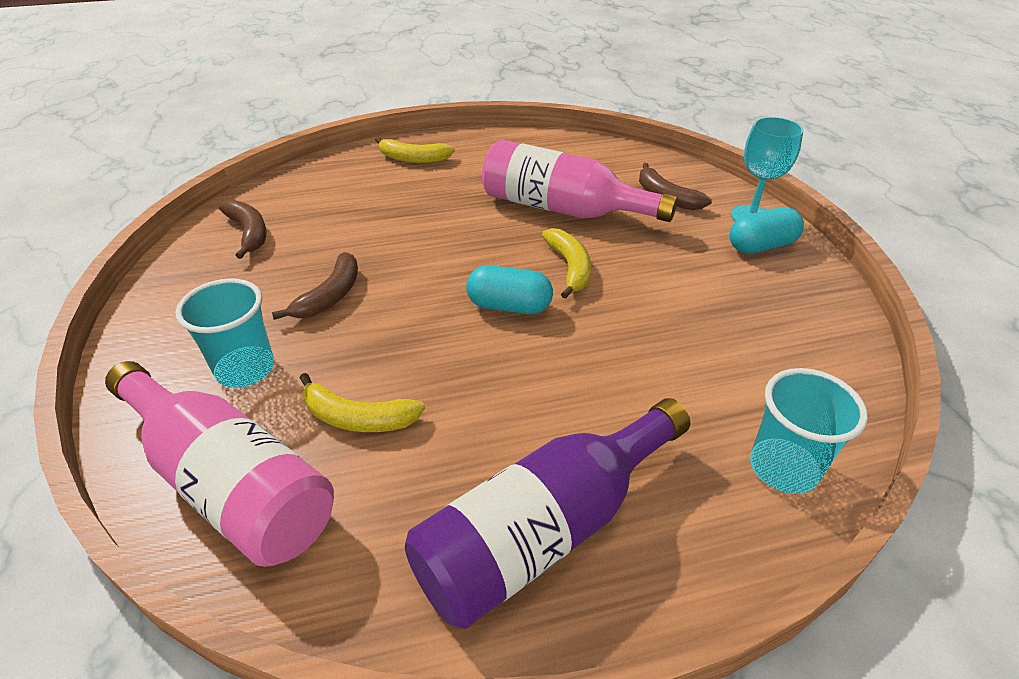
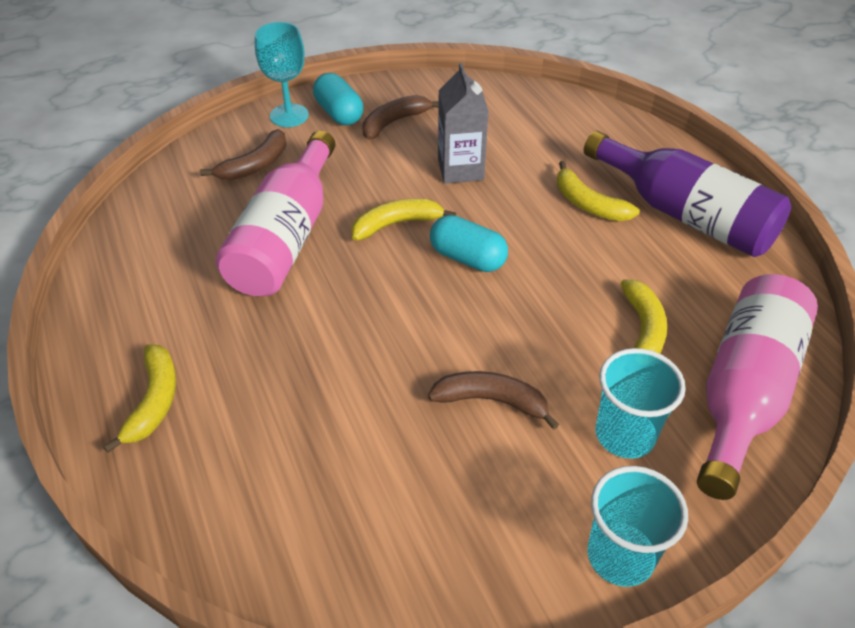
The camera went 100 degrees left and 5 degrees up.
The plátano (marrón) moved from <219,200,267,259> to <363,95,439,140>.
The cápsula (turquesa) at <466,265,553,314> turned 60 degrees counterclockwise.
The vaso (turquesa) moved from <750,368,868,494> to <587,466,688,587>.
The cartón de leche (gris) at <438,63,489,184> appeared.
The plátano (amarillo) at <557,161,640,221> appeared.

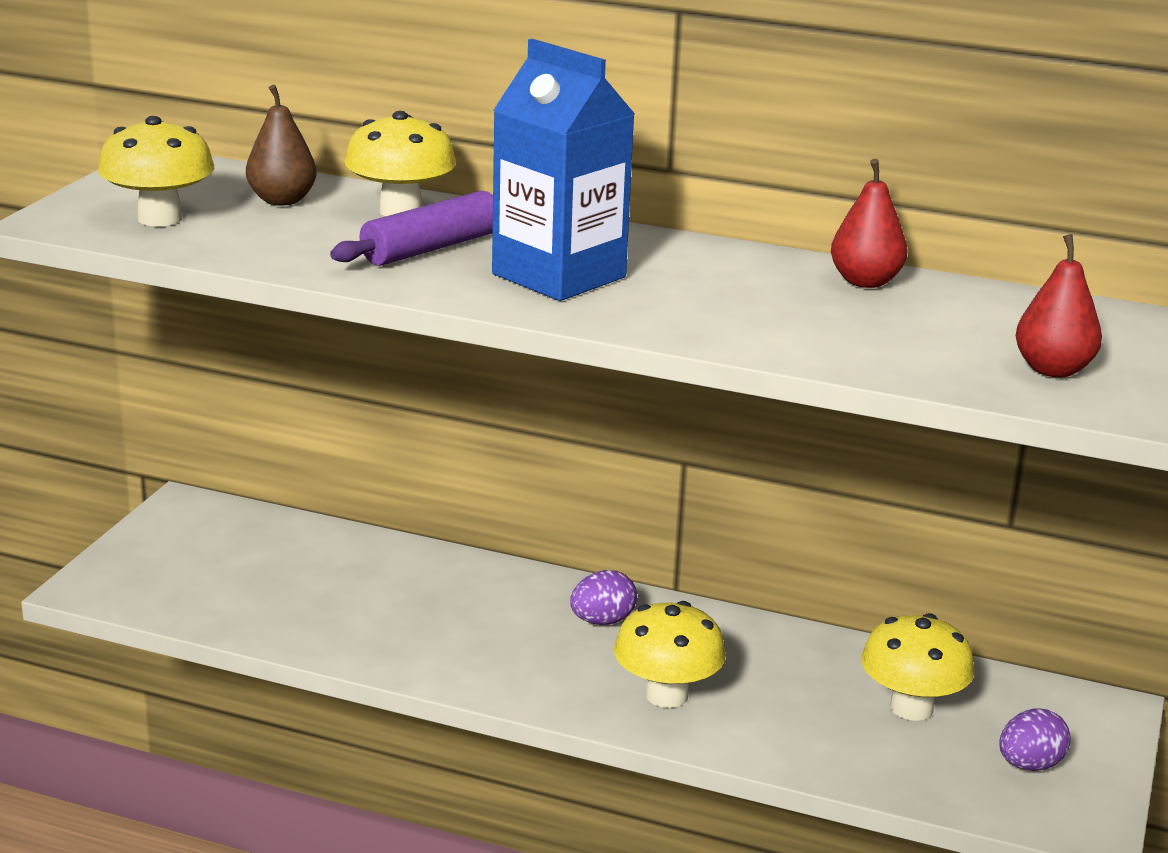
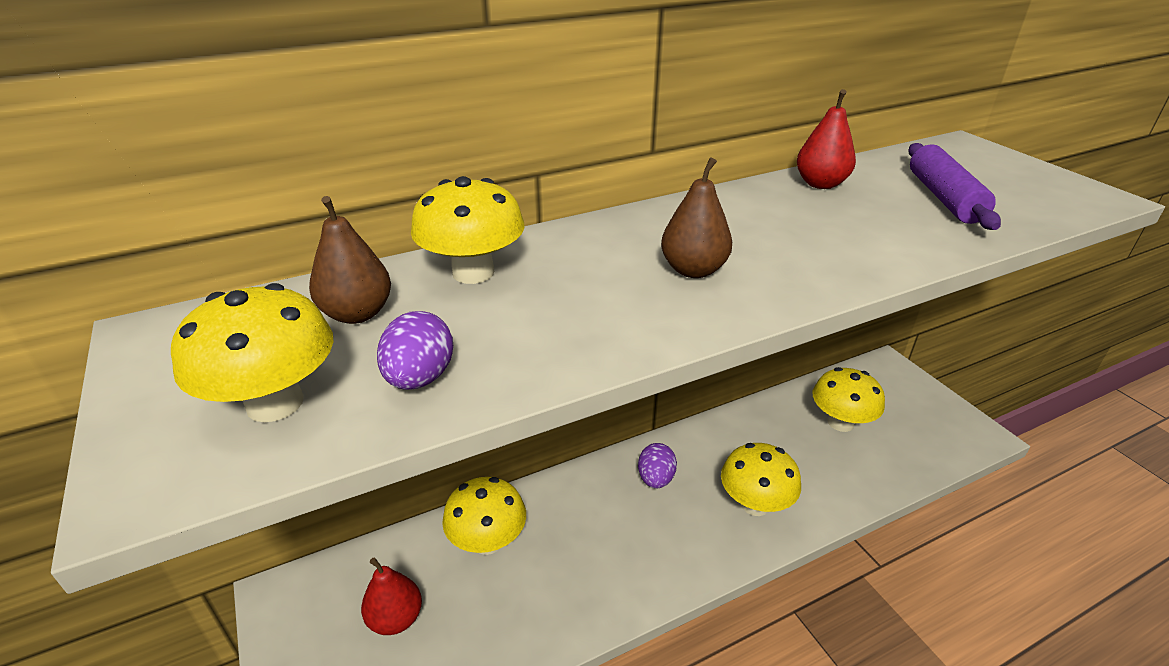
The camera went 45 degrees left and 10 degrees up.
The cartón de leche (azul) at <492,39,635,301> was replaced by the pera (marrón) at <661,157,732,278>.
The rodillo (morado) moved from <330,191,493,266> to <908,143,1001,230>.
The pera (rojo) moved from <1015,234,1102,377> to <361,558,422,635>.
The huevo (morado) moved from <999,709,1071,771> to <377,311,453,390>.
The seta (amarillo) at <442,477,526,555> appeared.

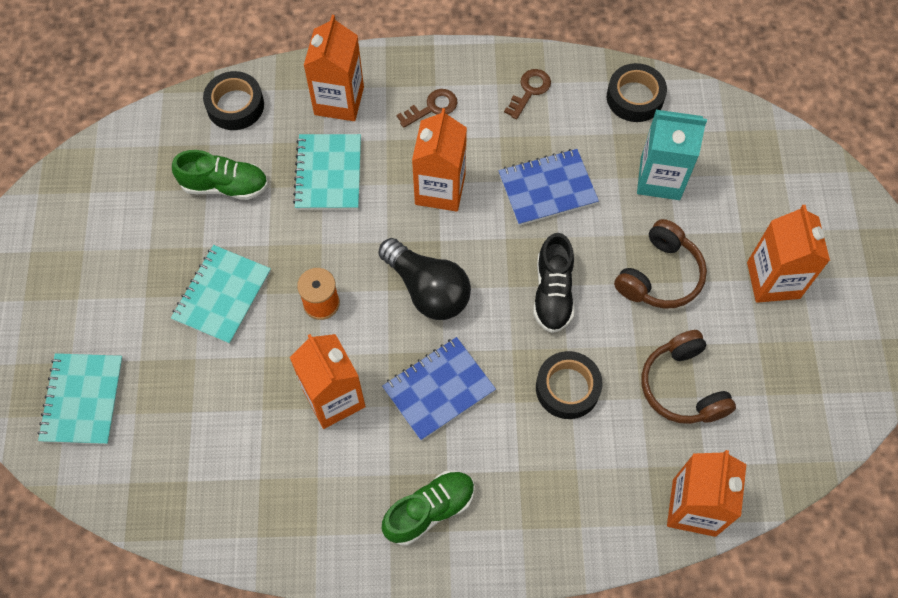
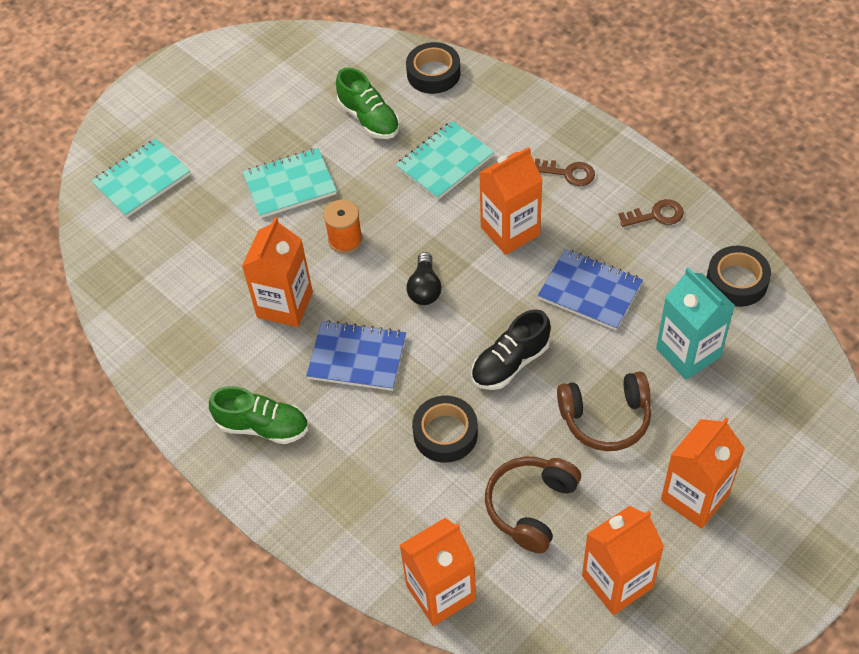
The camera went 50 degrees right and 10 degrees down.
The cartón de leche (naranja) moved from <304,15,364,121> to <582,506,664,615>.
The bombilla (negro) at <378,238,471,320> changed to 0.60 times the size.

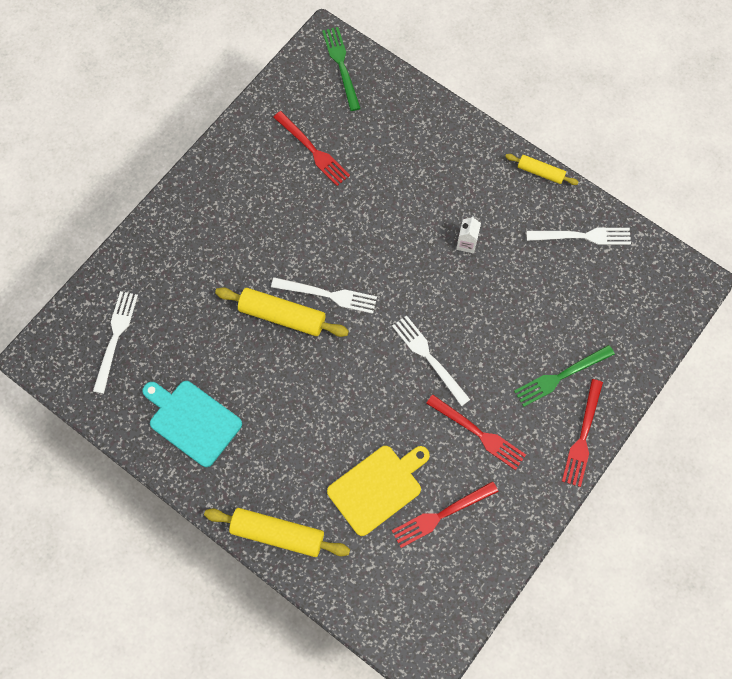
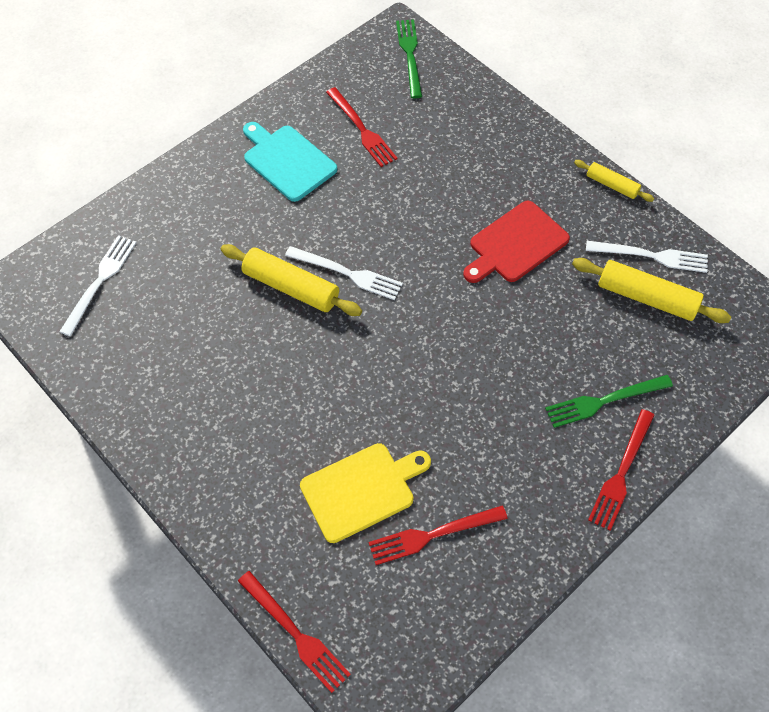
The camera went 10 degrees right and 10 degrees down.
The cartón de leche (blanco) at <456,216,481,253> was replaced by the tabla de cortar (rojo) at <463,200,570,283>.
The tenedor (blanco) at <392,315,471,406> disappeared.
The tabla de cortar (turquesa) moved from <142,381,242,467> to <243,122,337,202>.
The tenedor (rojo) moved from <426,395,526,470> to <238,571,351,693>.
The rodillo (amarillo) moved from <204,508,350,557> to <572,258,731,323>.

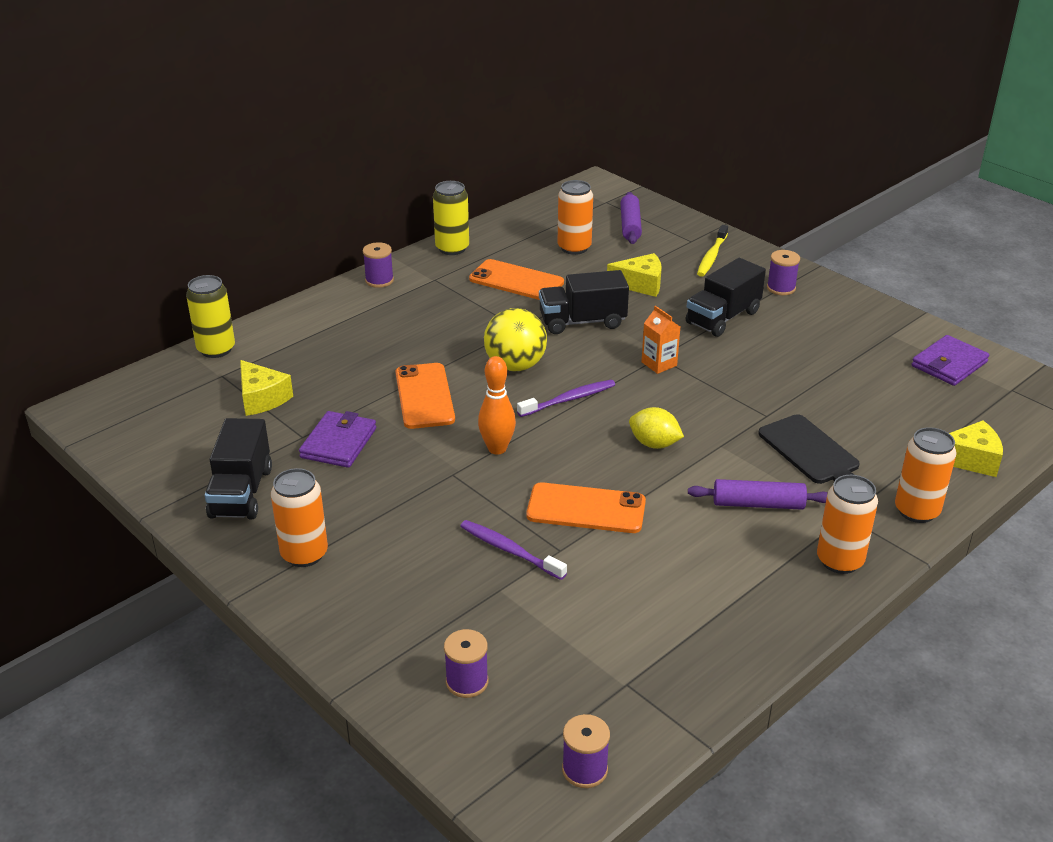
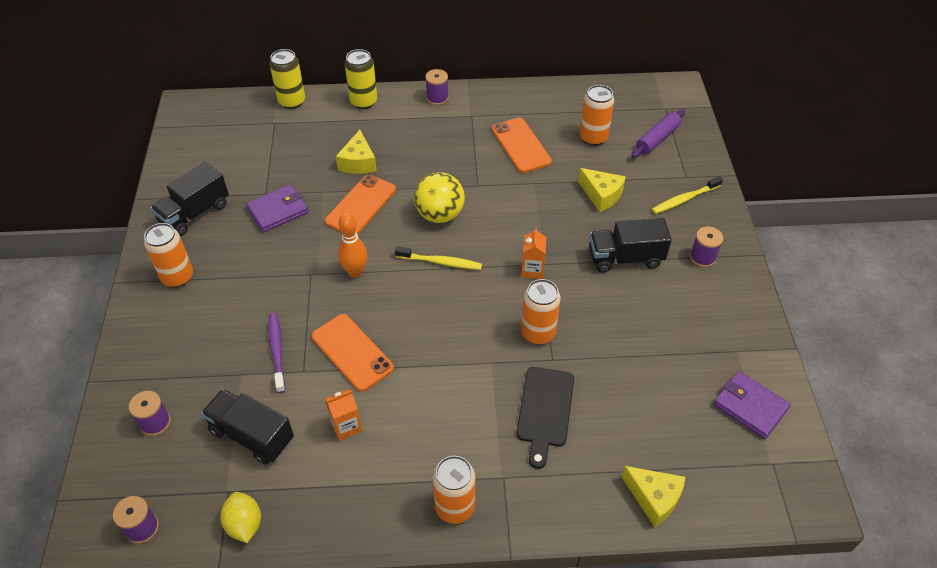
The camera went 40 degrees right and 15 degrees up.
The lata (amarillo) moved from <433,181,469,255> to <345,49,377,109>.
The camión (negro) moved from <539,270,629,334> to <201,389,294,465>.
The cartera (morado) at <912,335,989,386> turned 45 degrees clockwise.
The queso (amarillo) moved from <240,360,293,416> to <336,130,377,174>.
The cepillo de dientes (morado) at <517,380,615,417> became the cepillo de dientes (amarillo) at <395,246,482,270>.
The limón (amarillo) moved from <629,407,684,449> to <220,492,261,543>.
The lata (naranja) moved from <895,427,957,523> to <521,279,561,345>.
The rodillo (morado) at <688,479,827,510> disappeared.
The cartón de leche (naranja) at <325,389,362,441> appeared.

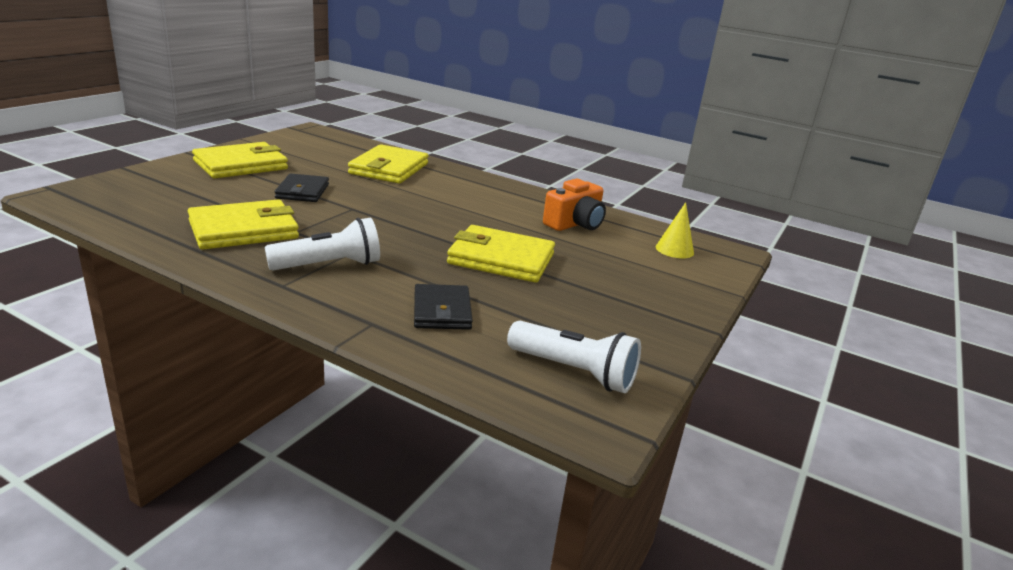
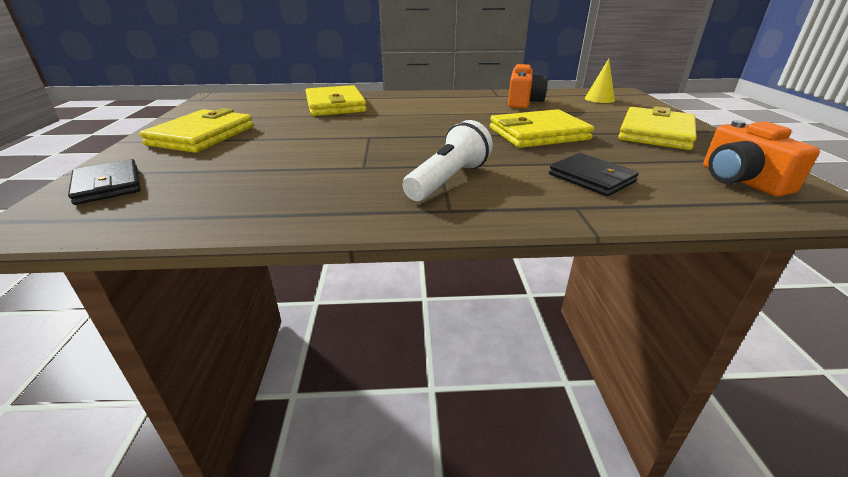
The camera went 30 degrees left and 5 degrees up.
The cartera (negro) moved from <275,173,329,202> to <68,159,141,205>.
The cartera (amarillo) moved from <188,199,299,249> to <618,106,697,150>.
The lámpara de mano (blanco) at <507,321,641,393> was replaced by the cámara (naranja) at <704,120,820,197>.

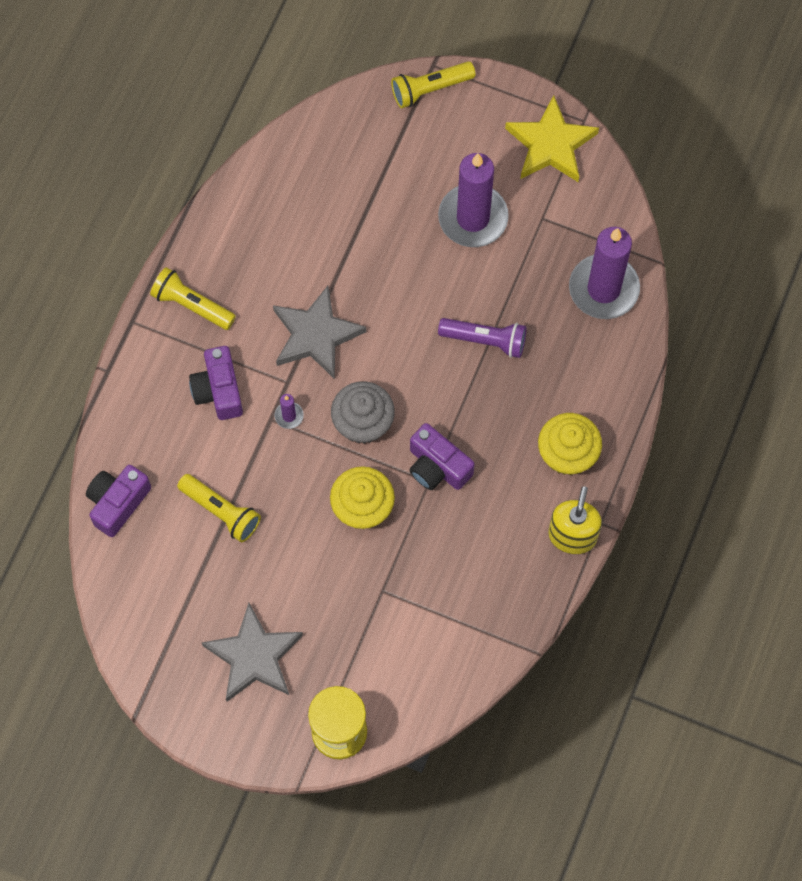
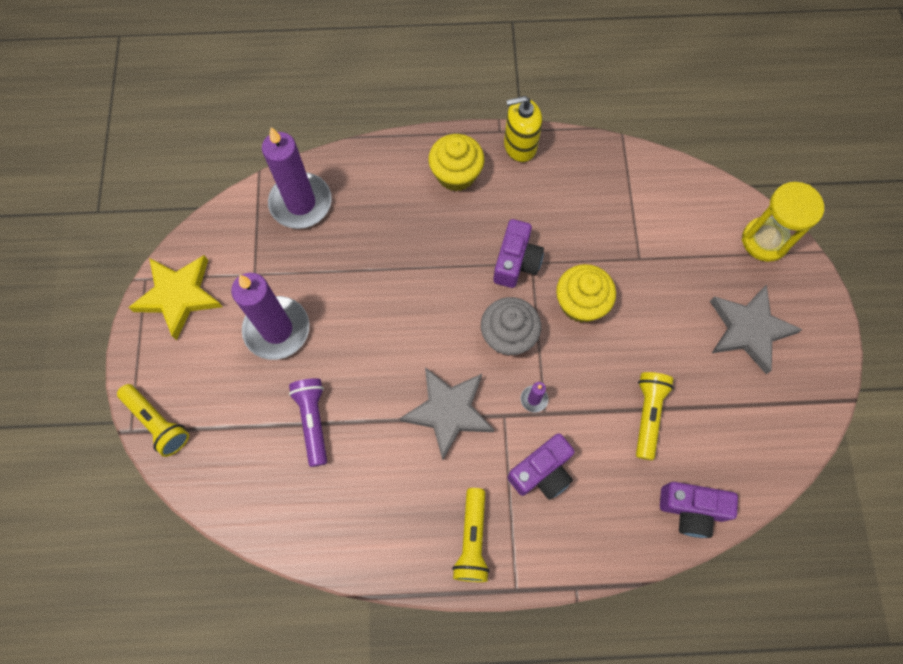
The camera went 115 degrees left and 0 degrees up.
The lámpara de mano (morado) moved from <438,318,526,358> to <289,378,327,467>.

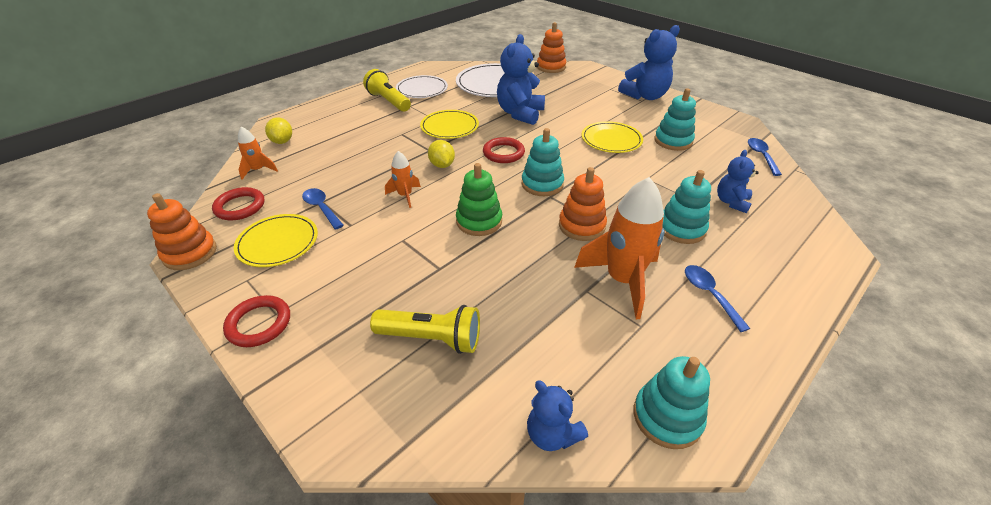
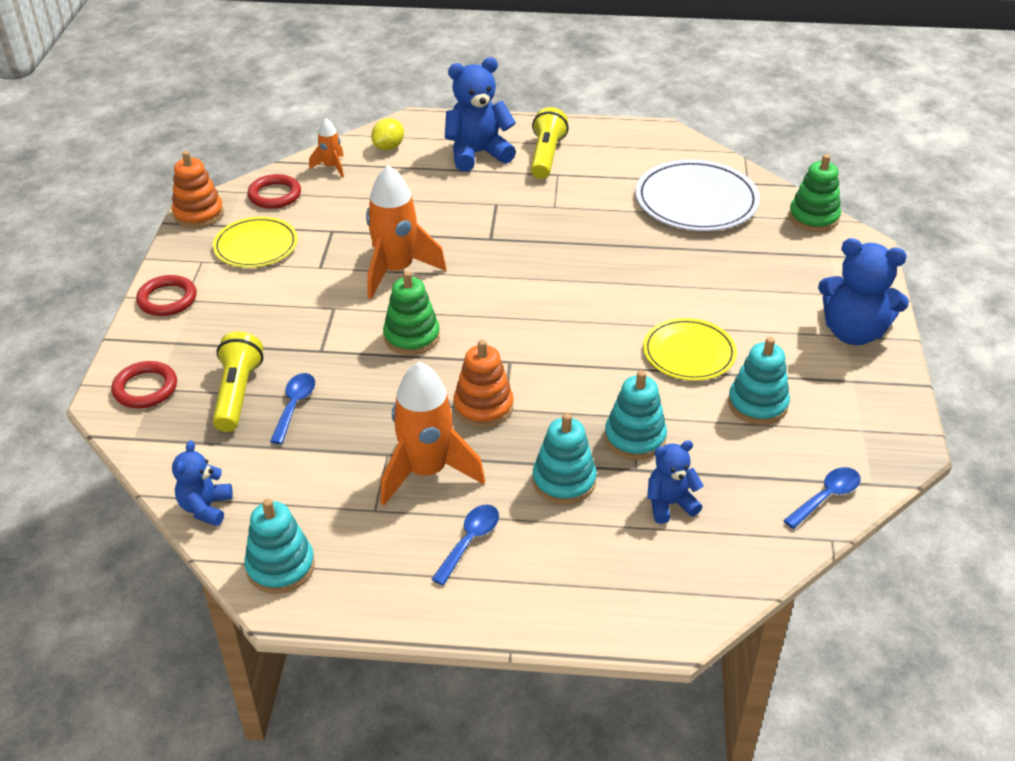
The camera went 50 degrees right and 0 degrees up.
The juguete apilable (naranja) at <537,22,566,73> became the juguete apilable (verde) at <789,154,841,232>.
The osito (azul) moved from <497,34,545,125> to <445,57,516,172>.
The plato (blanco) at <396,75,448,98> disappeared.
The plato (amarillo) at <420,110,479,139> disappeared.
The juguete apilable (turquesa) moved from <522,128,564,196> to <605,370,667,460>.
The anillo (rojo) moved from <483,137,525,163> to <111,361,177,408>.
The limón (amarillo) at <428,140,455,168> disappeared.
The cohete (naranja) at <385,151,421,208> changed to 1.97 times the size.
The cuchara (azul) moved from <302,188,344,230> to <270,373,315,444>.
The lámpara de mano (amarillo) at <370,305,480,354> turned 150 degrees counterclockwise.

